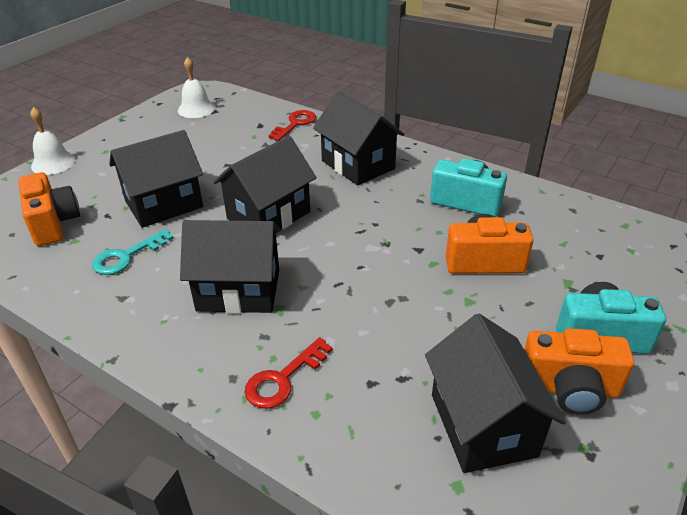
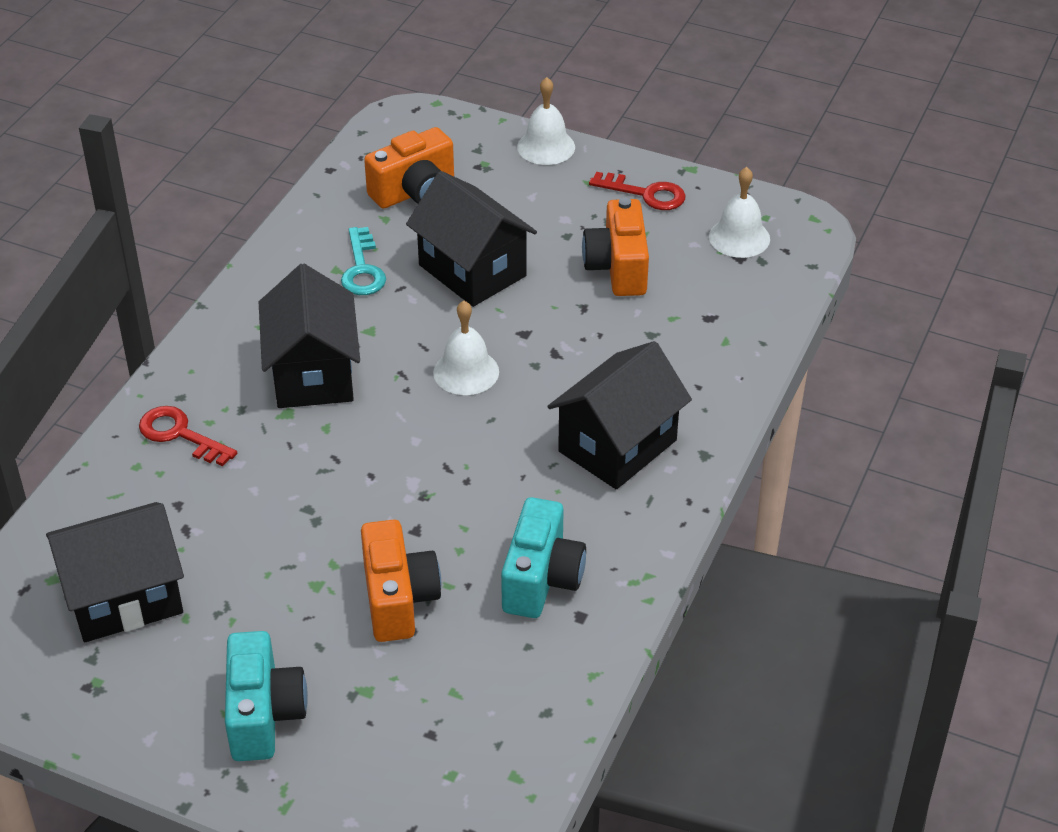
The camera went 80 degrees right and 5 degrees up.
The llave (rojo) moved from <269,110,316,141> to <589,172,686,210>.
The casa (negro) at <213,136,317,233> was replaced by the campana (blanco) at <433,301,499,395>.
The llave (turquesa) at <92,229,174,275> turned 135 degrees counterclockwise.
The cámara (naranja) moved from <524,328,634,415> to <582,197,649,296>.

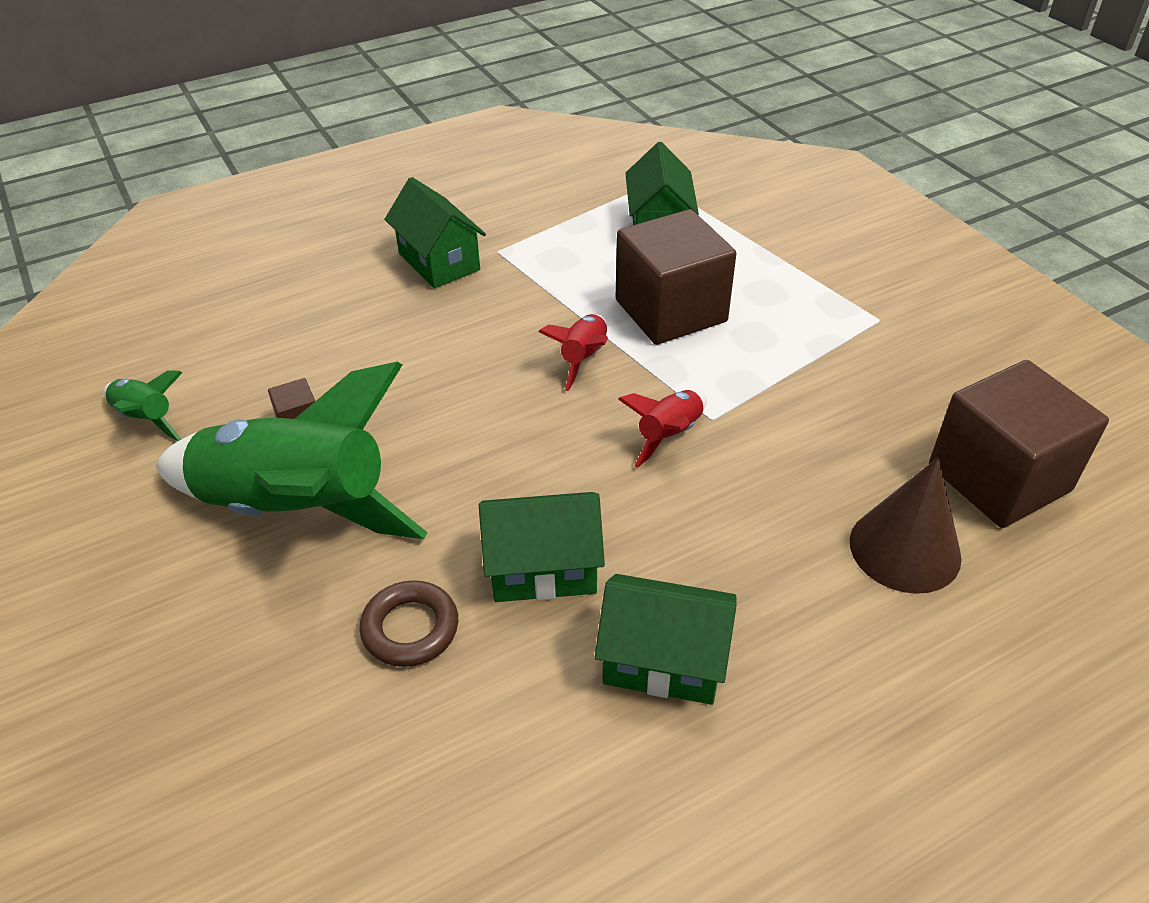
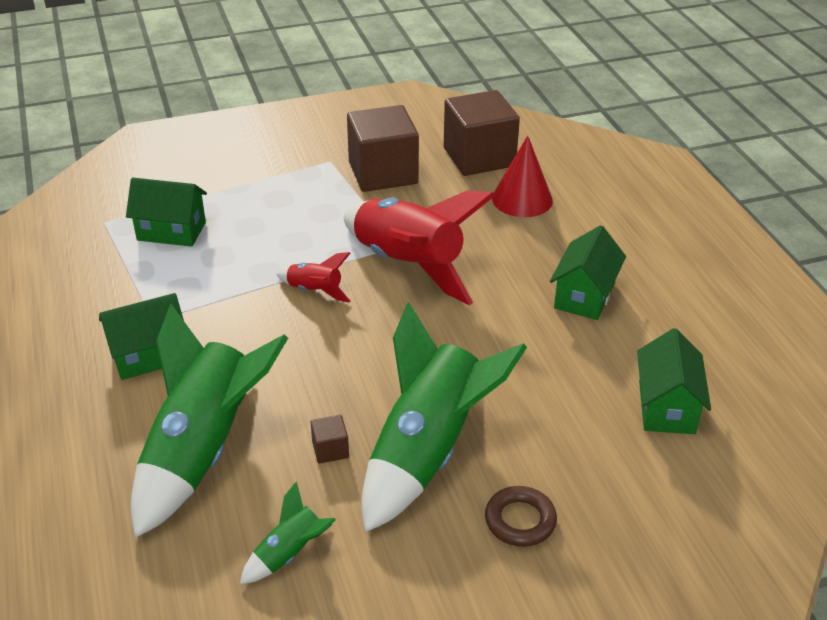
The camera went 80 degrees left and 5 degrees down.
The cubo (marrón) moved from <616,209,736,345> to <347,105,419,192>.
The cohete (rojo) at <618,390,707,468> changed to 2.26 times the size.
The cono (marrón) at <850,457,962,594> became the cono (rojo) at <492,135,553,217>.
The casa (verde) moved from <479,492,605,602> to <637,328,711,434>.
The anillo (marrón) moved from <359,580,458,667> to <485,486,557,547>.
The cohete (verde) at <131,304,288,538> appeared.

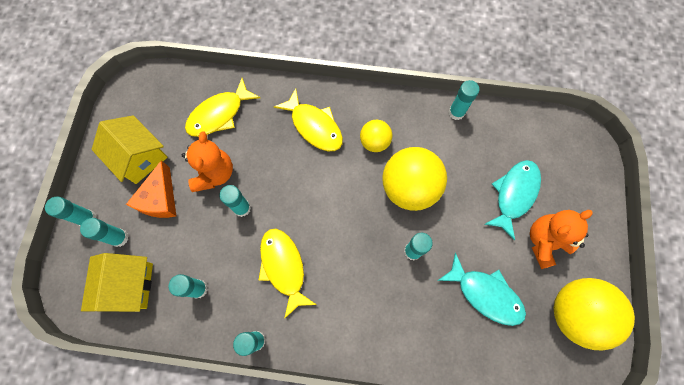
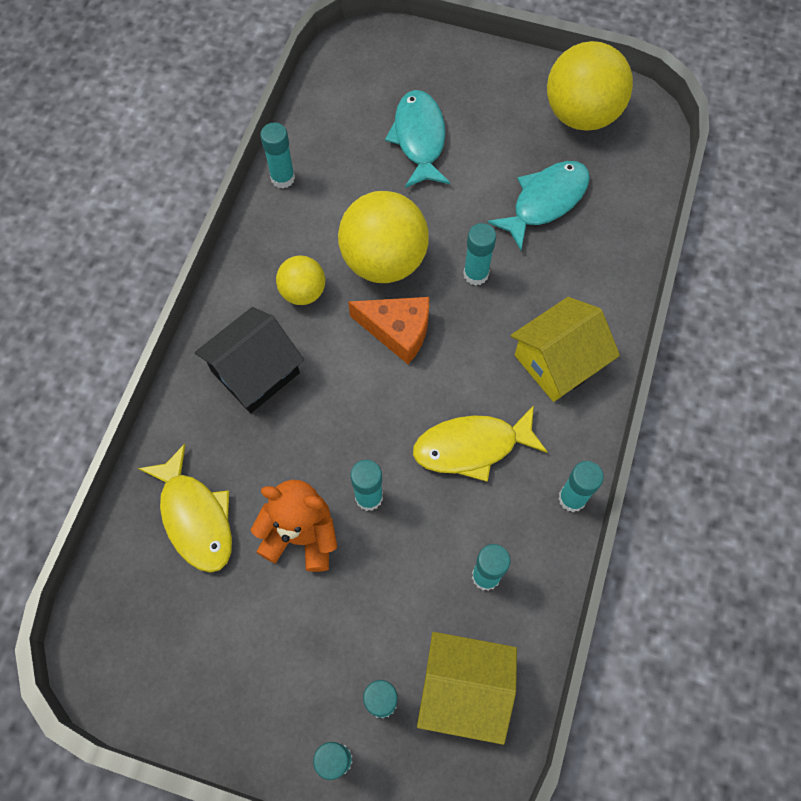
The camera went 80 degrees left and 5 degrees down.
The pez (amarillo) at <274,88,343,151> was replaced by the casa (negro) at <195,307,304,413>.
The casa (amarillo) moved from <92,115,168,184> to <511,297,620,402>.
The queso (naranja) moved from <126,160,176,218> to <348,297,429,364>.
The pez (turquesa) at <484,160,541,240> turned 45 degrees clockwise.
The osito (naranja) at <530,210,593,269> disappeared.

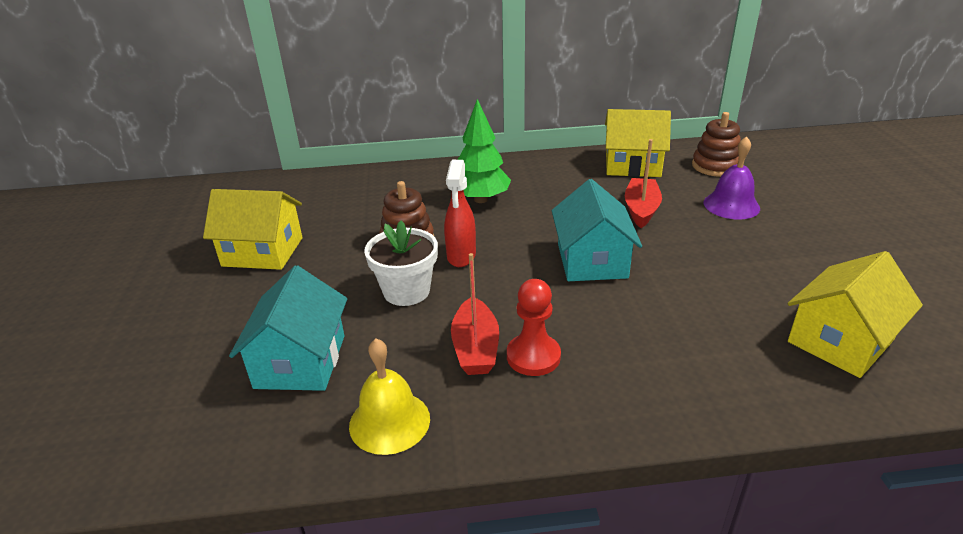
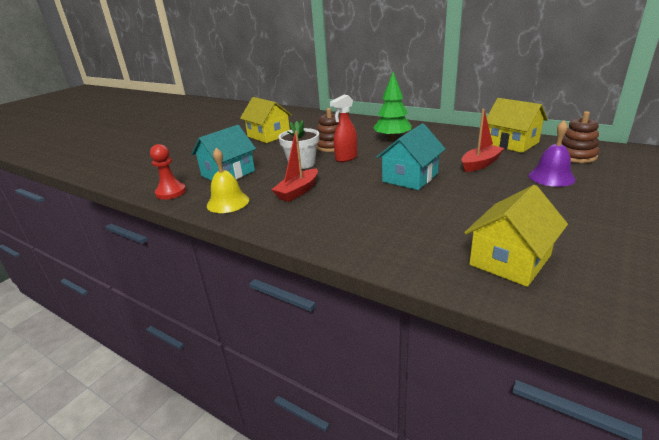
The camera went 40 degrees right and 5 degrees down.
The casa (amarillo) at <788,251,923,378> turned 45 degrees counterclockwise.
The peón (rojo) moved from <507,279,561,376> to <150,144,186,200>.

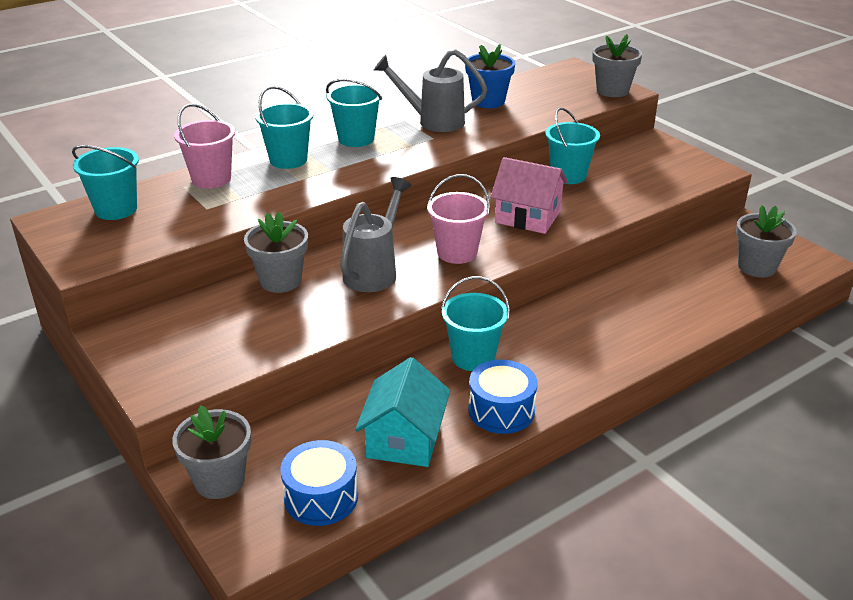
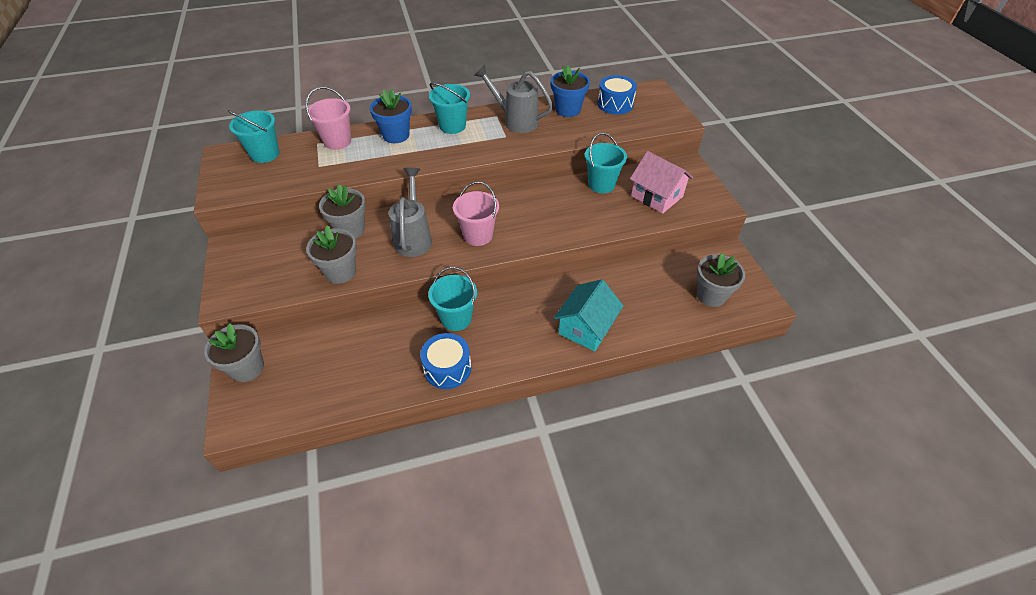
The camera went 20 degrees right and 15 degrees up.
The maceta (gris) moved from <592,34,642,97> to <306,225,357,284>.
The balde (turquesa) at <255,86,314,169> was replaced by the maceta (azul) at <370,89,412,143>.
The casa (rosa) moved from <490,157,569,234> to <630,151,693,214>.
The regadera (gris) at <340,177,412,292> turned 45 degrees counterclockwise.
The casa (turquesa) moved from <355,357,450,467> to <554,279,624,351>.
The tambor (azul) moved from <280,440,358,526> to <597,75,637,115>.

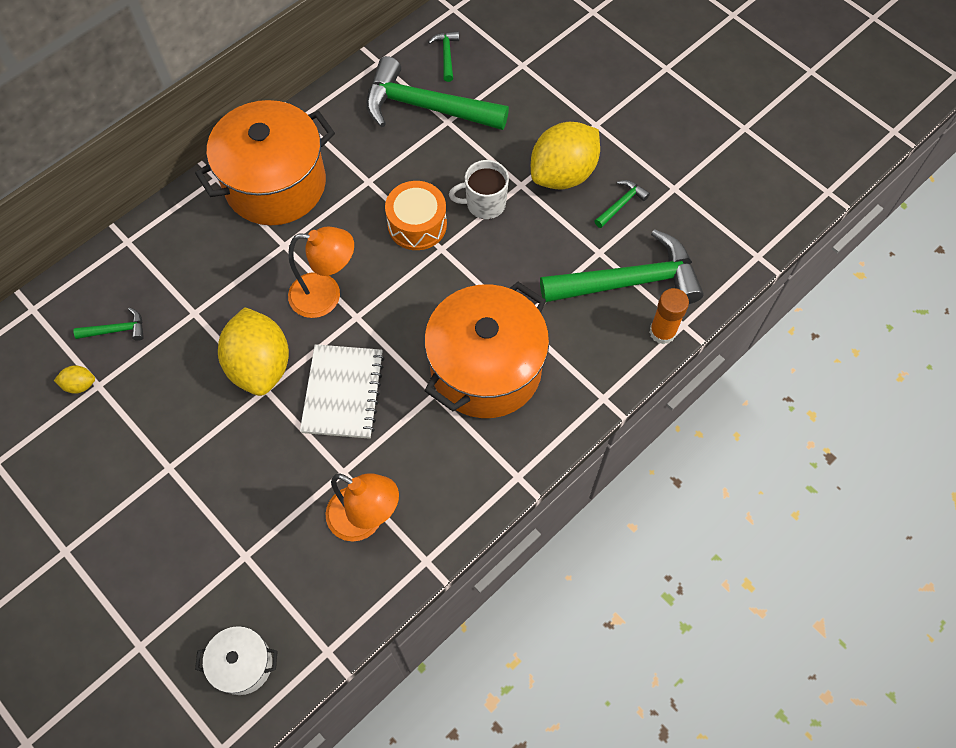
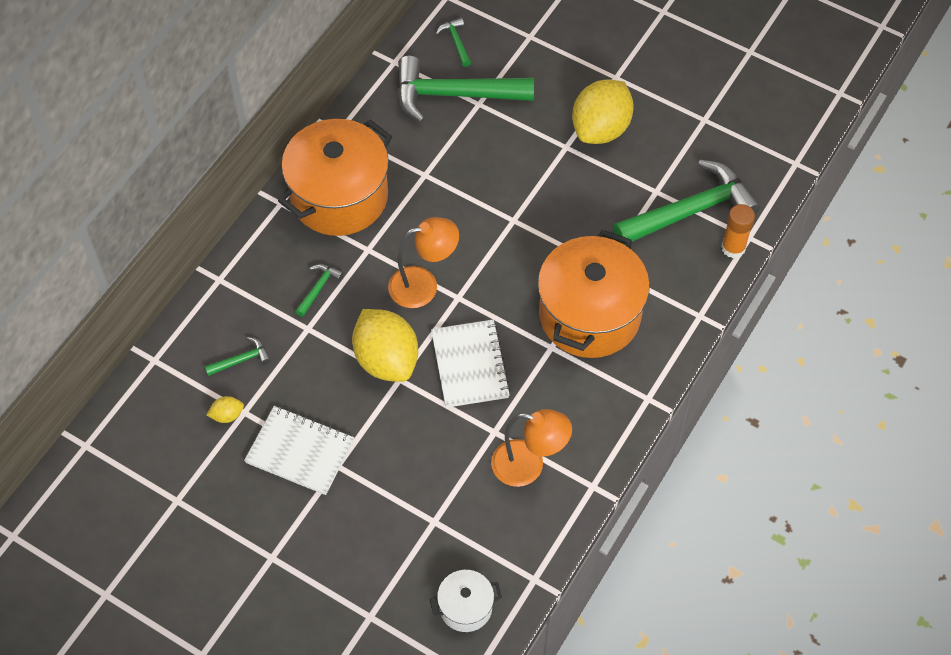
The camera went 15 degrees left and 5 degrees down.
The taza (blanco) at <449,160,509,219> disappeared.
The martillo (verde) moved from <594,180,650,228> to <295,264,344,317>.
The tambor (naranja) at <385,181,447,250> disappeared.
The cuaderno (blanco) at <244,406,354,495> appeared.

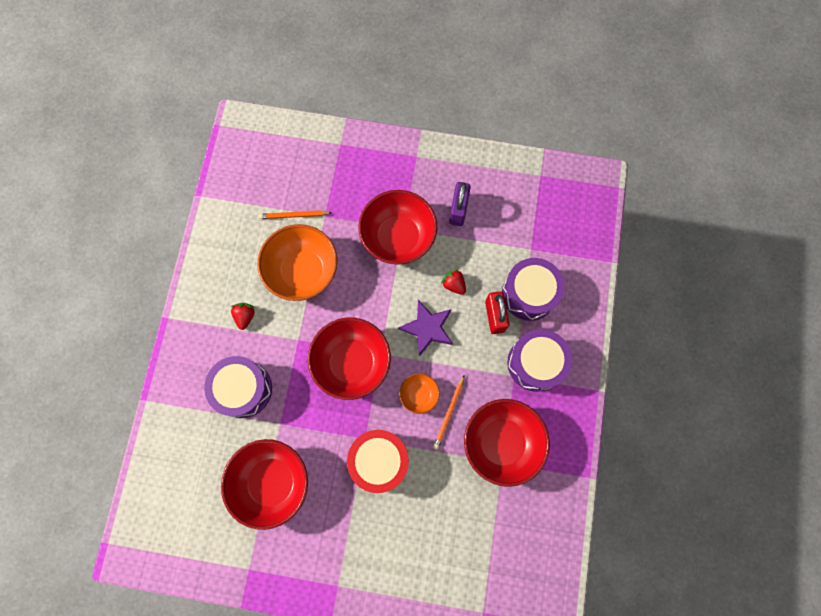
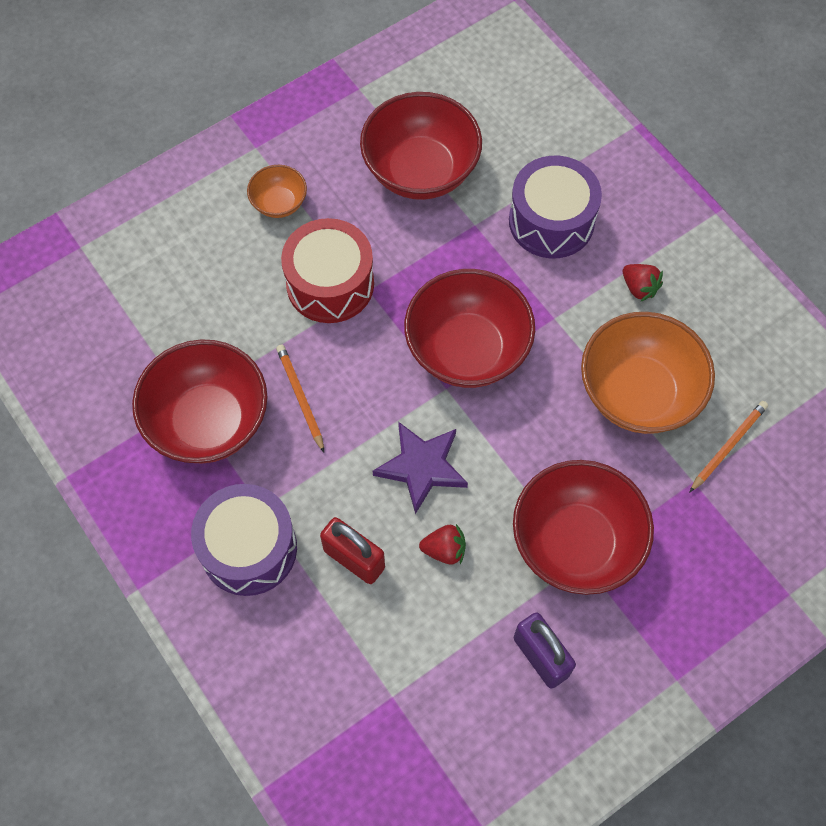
The camera went 135 degrees right and 10 degrees down.
The tambor (morado) at <502,258,565,321> disappeared.
The cuenco (naranja) moved from <399,373,440,414> to <247,165,307,218>.

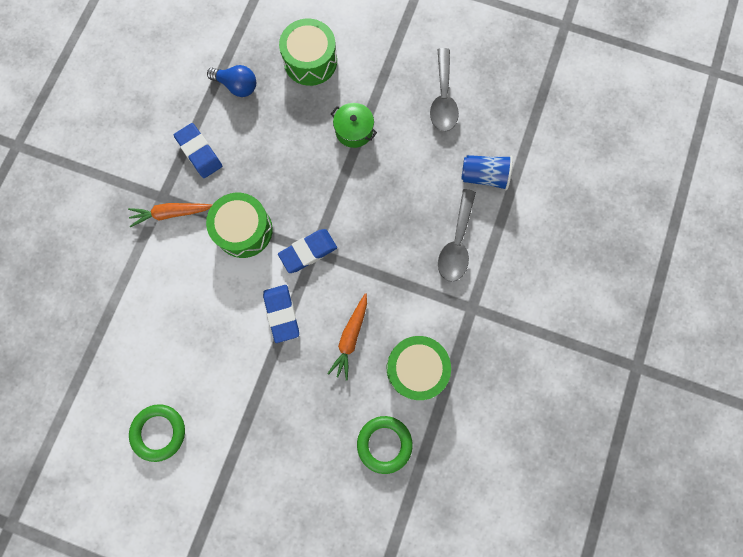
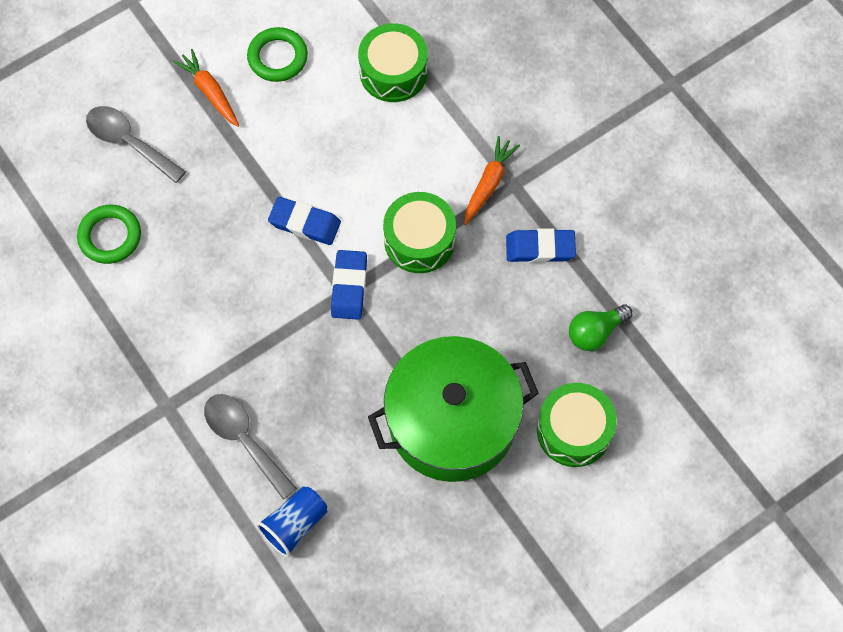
The camera went 125 degrees right and 10 degrees down.
The cuchara (gris) moved from <430,48,459,132> to <86,106,186,183>.
The bombilla (azul) at <207,65,256,97> became the bombilla (verde) at <569,305,632,351>.
The olla (verde) at <331,103,377,148> changed to 2.48 times the size.
The zanahoria (naranja) moved from <328,293,367,381> to <173,49,239,127>.
The tambor (verde) moved from <387,336,451,400> to <358,23,428,102>.

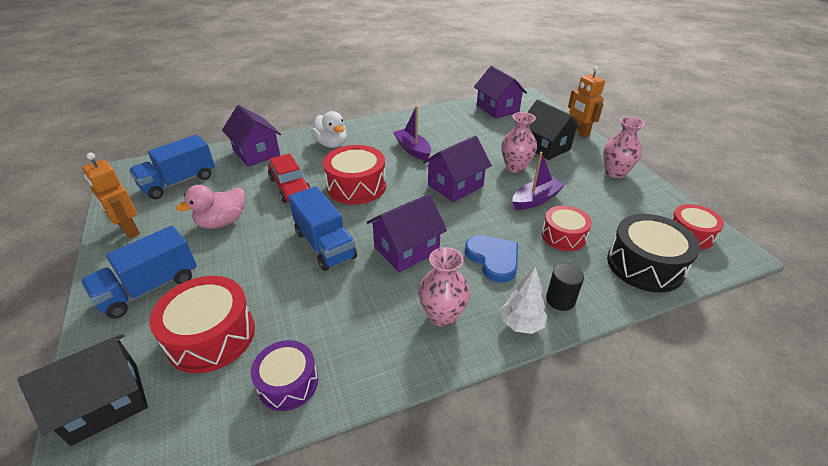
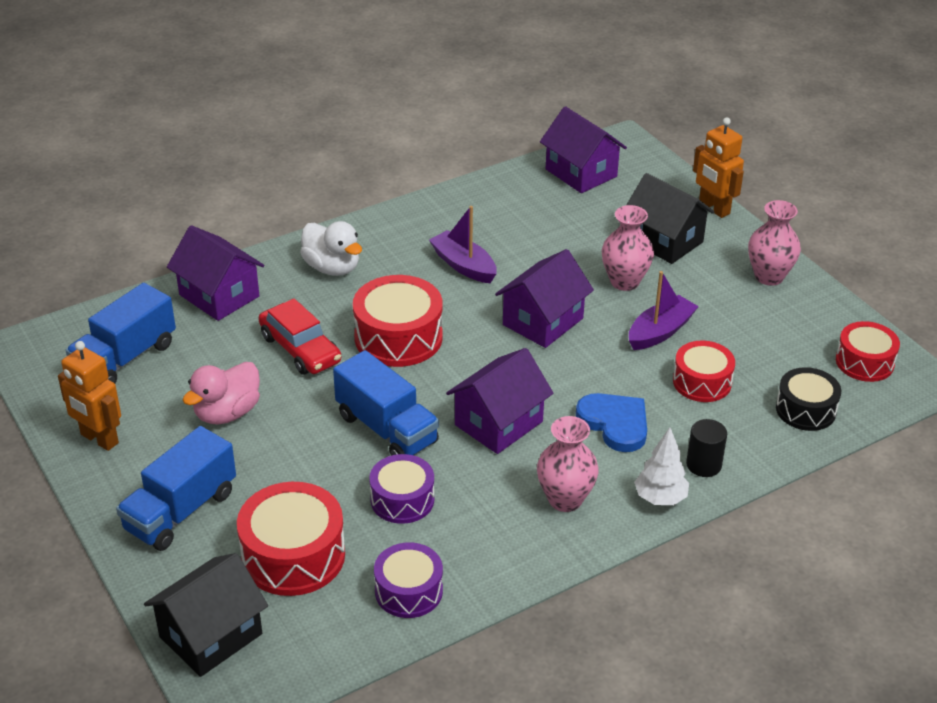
The camera went 10 degrees left and 0 degrees up.
The tambor (negro) at <607,214,700,292> changed to 0.64 times the size.
The tambor (morado) at <369,454,434,524> appeared.

